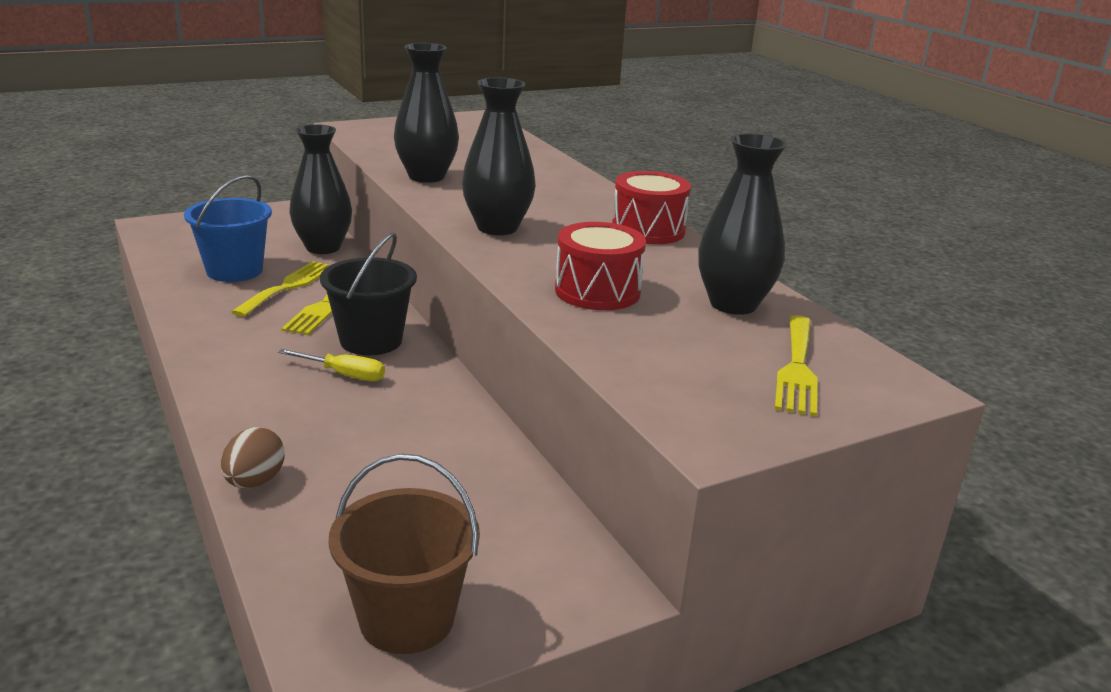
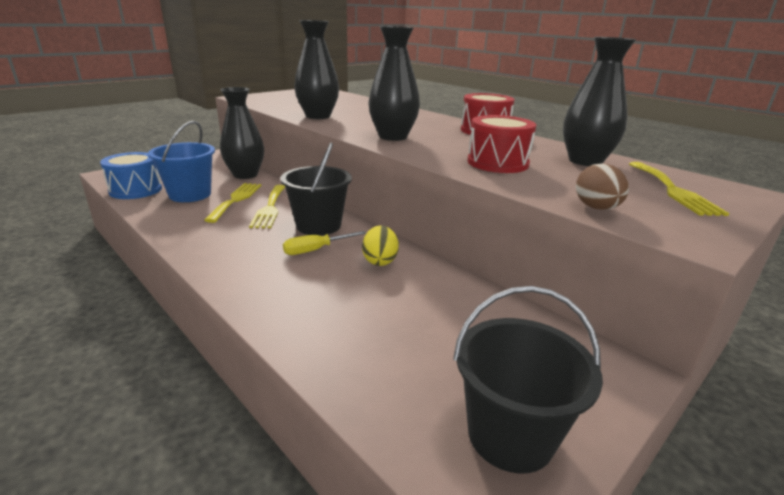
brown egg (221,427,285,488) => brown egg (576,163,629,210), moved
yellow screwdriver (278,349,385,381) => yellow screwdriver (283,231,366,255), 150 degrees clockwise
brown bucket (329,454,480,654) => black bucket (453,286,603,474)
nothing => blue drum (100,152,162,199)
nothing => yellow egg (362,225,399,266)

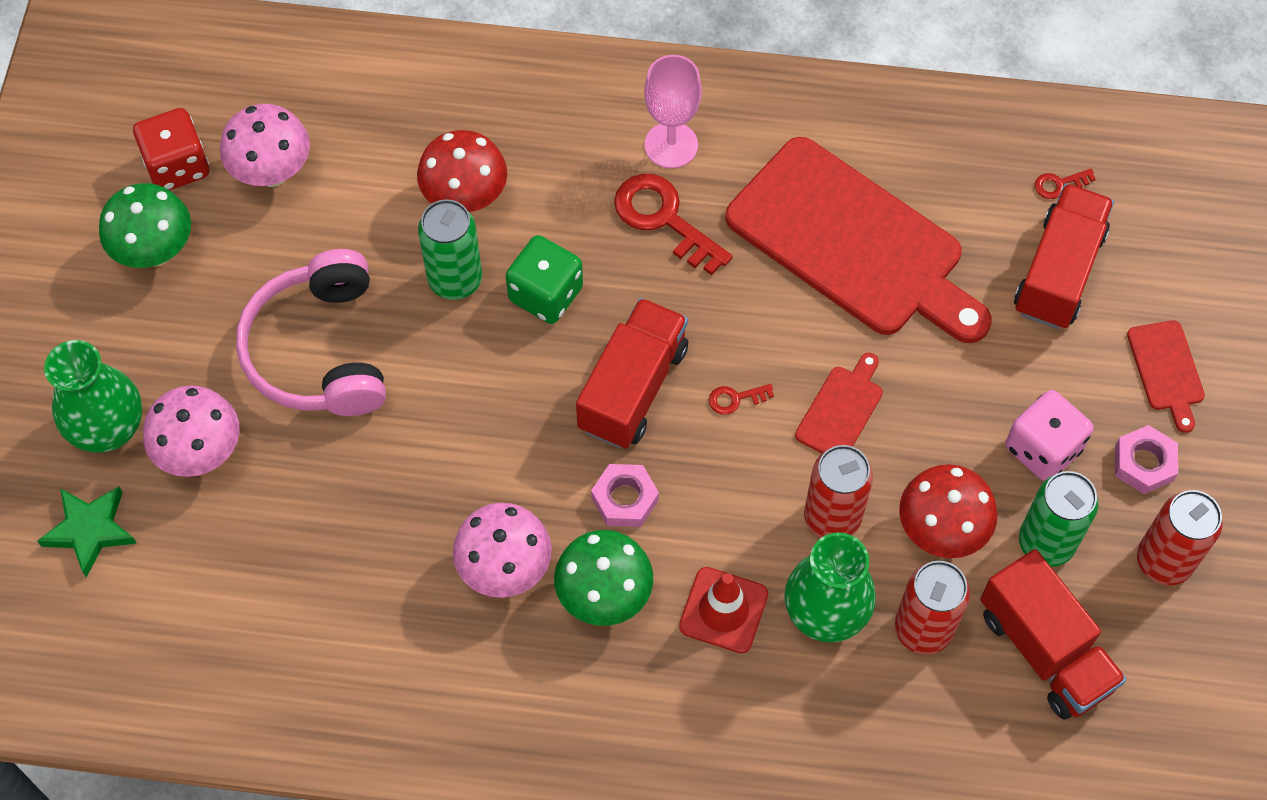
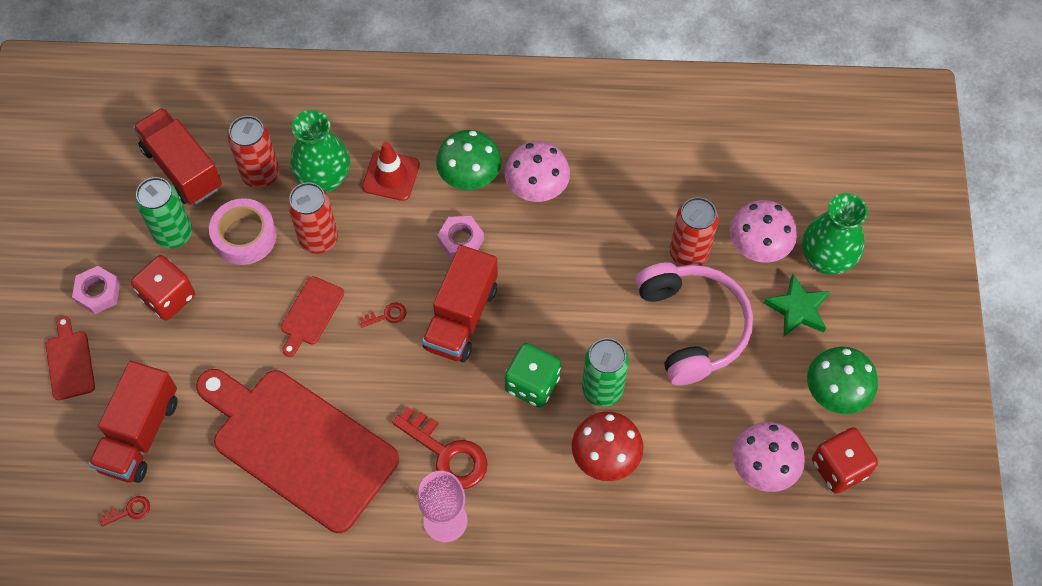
green star (37,487,137,578) => green star (763,274,830,337), moved
red mushroom (899,464,998,558) => pink tape (209,198,277,265)
pink dice (1005,390,1094,481) => red dice (131,255,195,321)
red can (1137,490,1223,586) => red can (670,197,719,266), moved

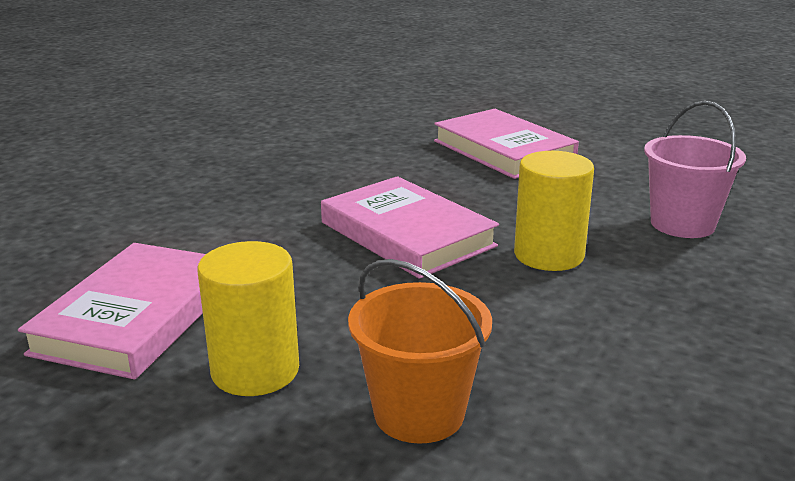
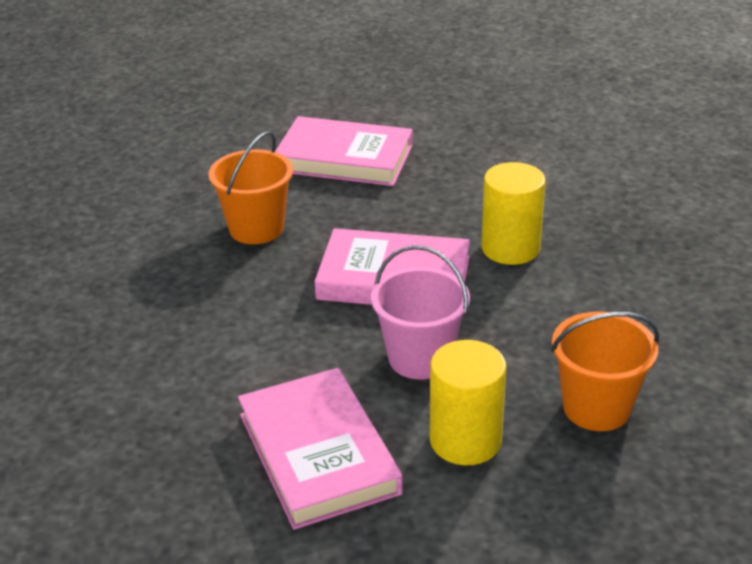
pink bucket (644,101,746,238) => pink bucket (371,245,470,380), moved
nothing => orange bucket (208,131,293,244)

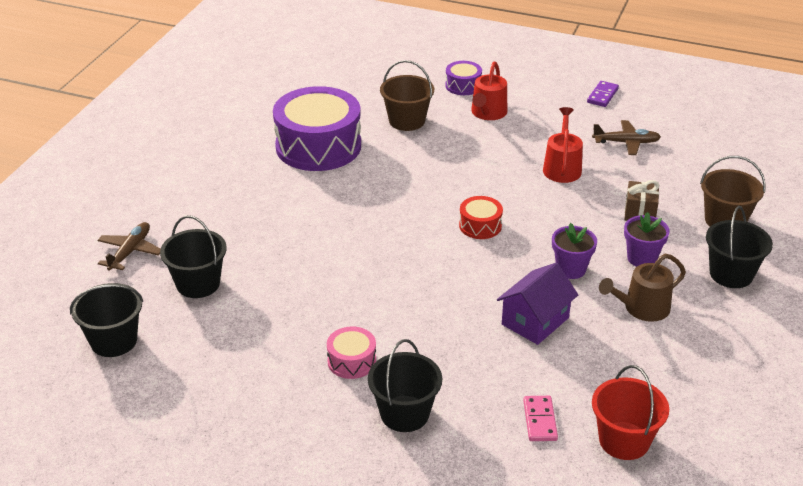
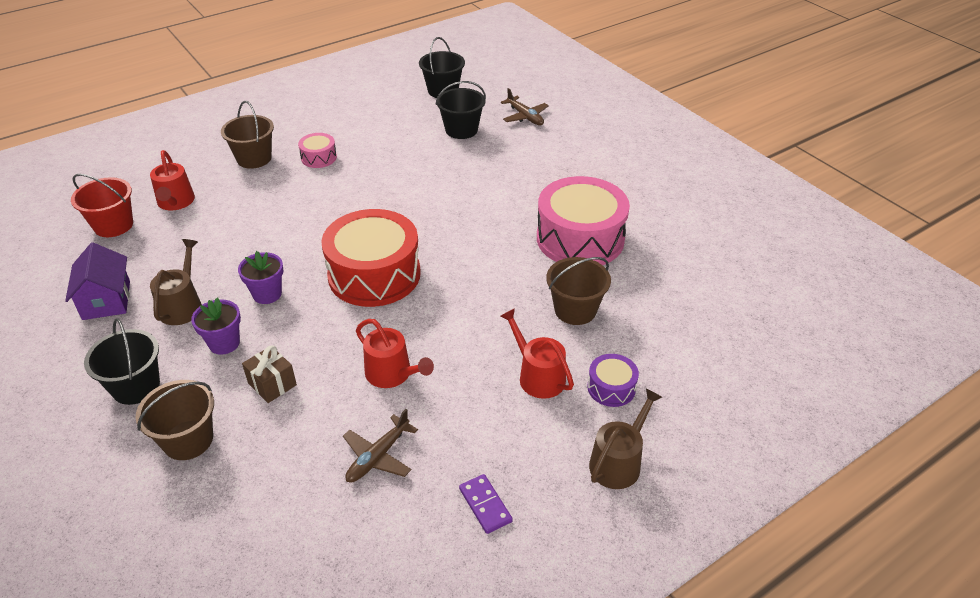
purple drum (273,86,361,171) => pink drum (537,176,630,265)
black bucket (368,339,442,432) => brown bucket (221,101,274,169)
red drum (459,196,503,239) => red drum (321,209,421,307), x2.20
purple house (497,262,578,345) => purple house (65,242,130,320), moved
pink domino (523,396,558,441) => red watering can (150,150,195,211)
nothing => brown watering can (589,388,662,489)

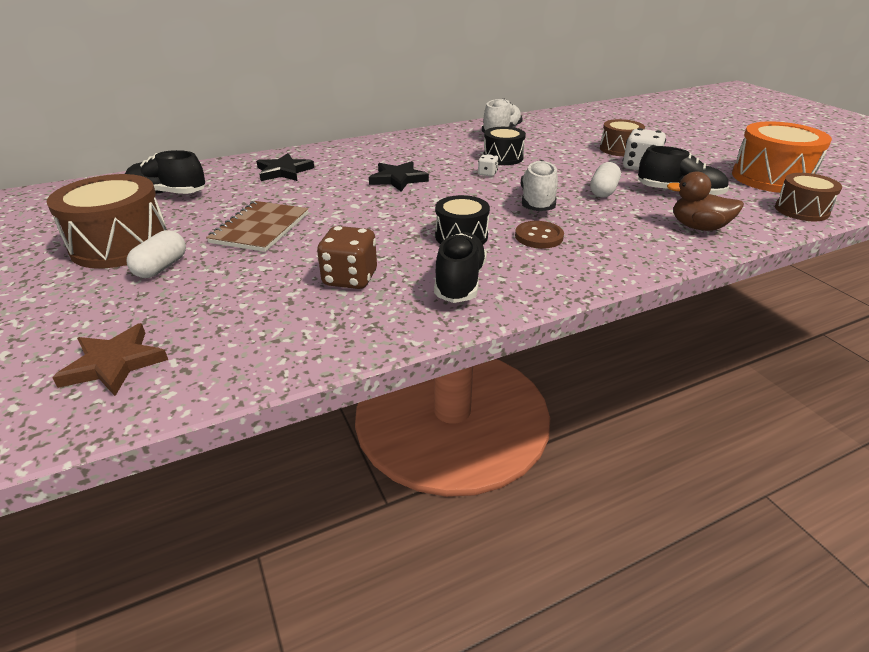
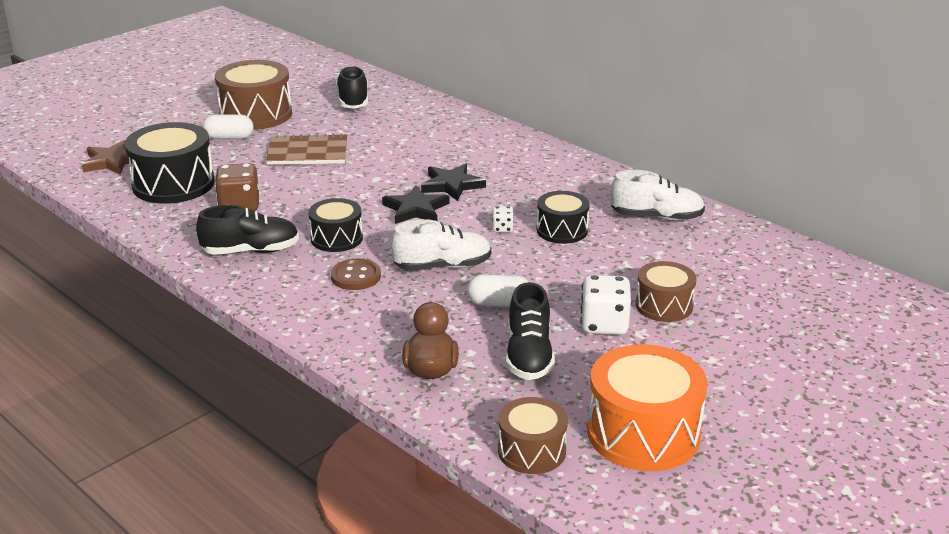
black star (256,153,314,181) => black star (382,185,449,224), moved
nothing => black drum (125,122,215,204)

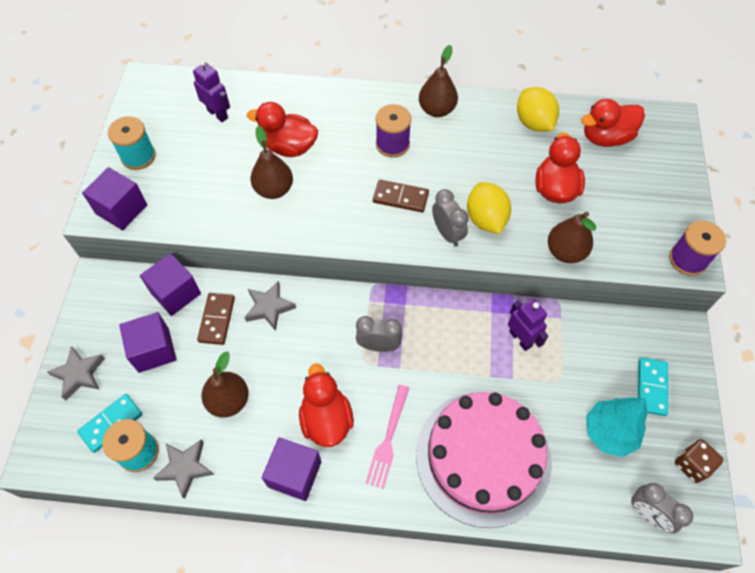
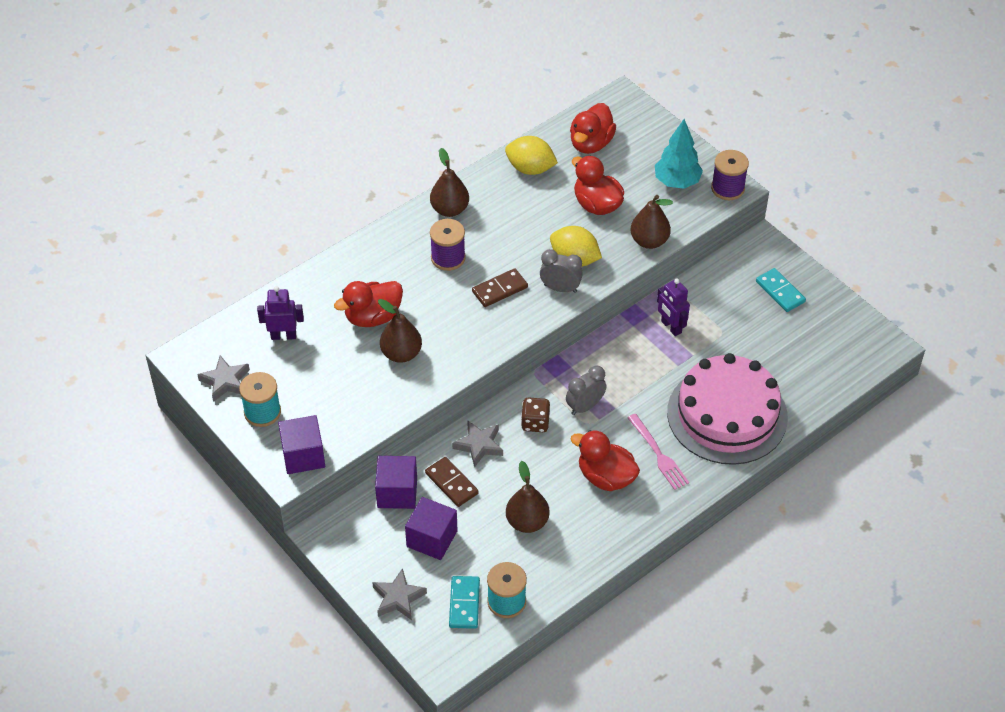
grey star (153,439,214,499) => grey star (197,355,250,402), moved
purple cube (262,437,321,501) => nothing
purple robot (508,299,548,351) => purple robot (657,279,690,336), 135 degrees counterclockwise
turquoise tree (586,398,647,457) => turquoise tree (655,119,703,189), moved
grey clock (631,483,693,533) => nothing
brown dice (675,439,724,483) => brown dice (521,398,550,432), moved

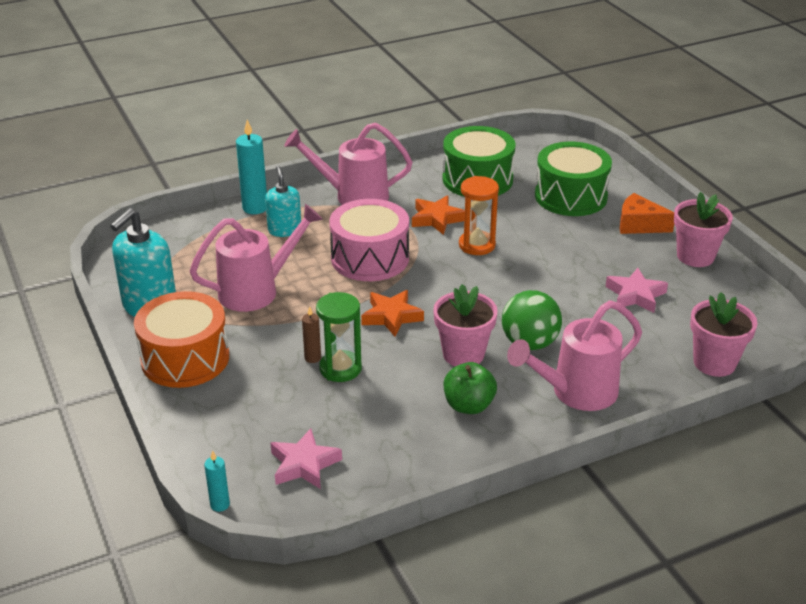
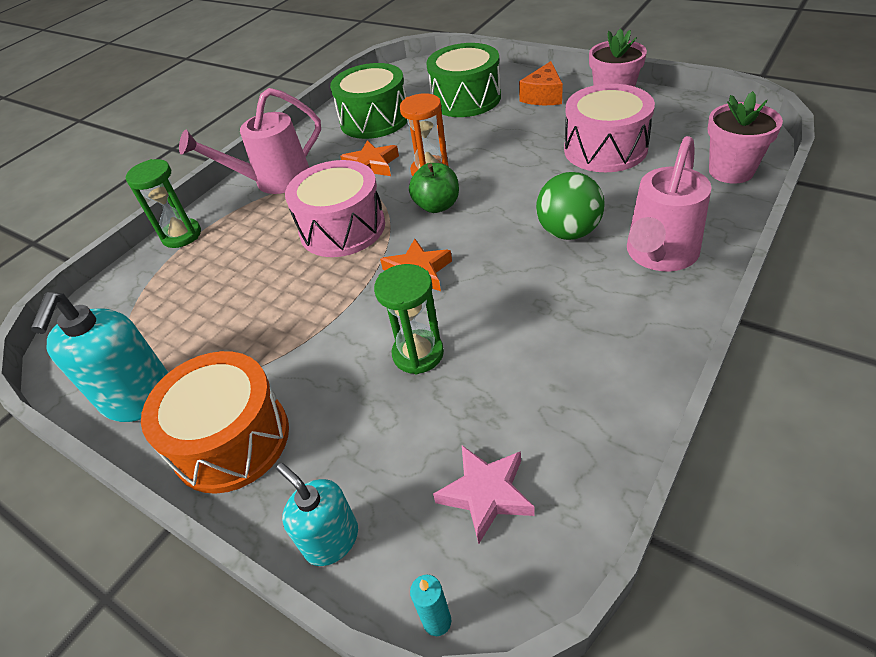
pink watering can (190,204,323,312) => nothing
turquoise candle (236,119,267,214) => green hourglass (126,159,201,248)
turquoise soap dispenser (265,166,301,237) => turquoise soap dispenser (276,463,358,566), moved
brown candle (302,307,321,363) => nothing
pink flower pot (433,284,498,366) => nothing
green apple (444,362,497,414) => green apple (409,163,459,213), moved
pink star (605,268,668,313) => pink drum (564,84,655,172)
orange cheese (619,193,674,234) => orange cheese (519,61,563,105), 60 degrees counterclockwise

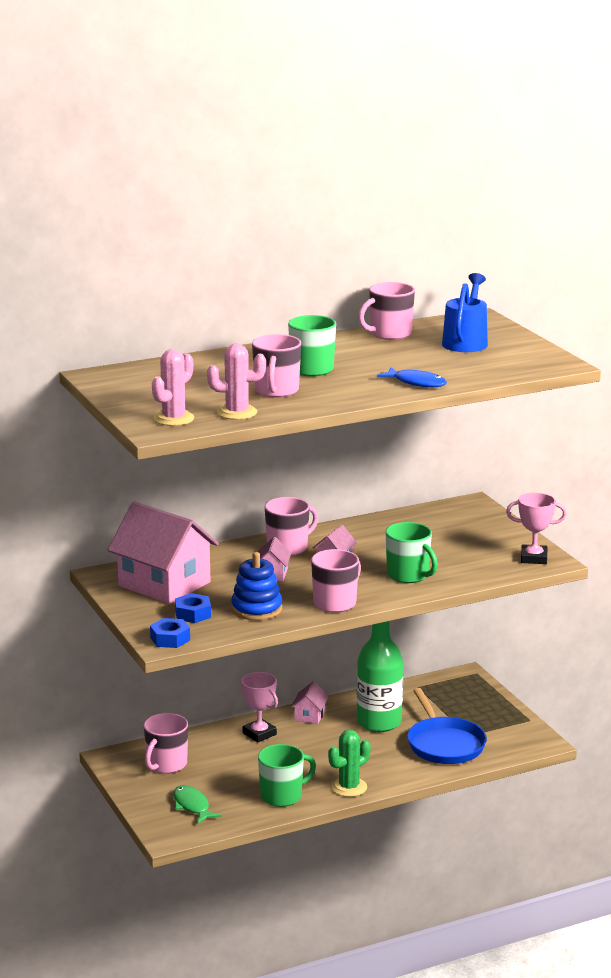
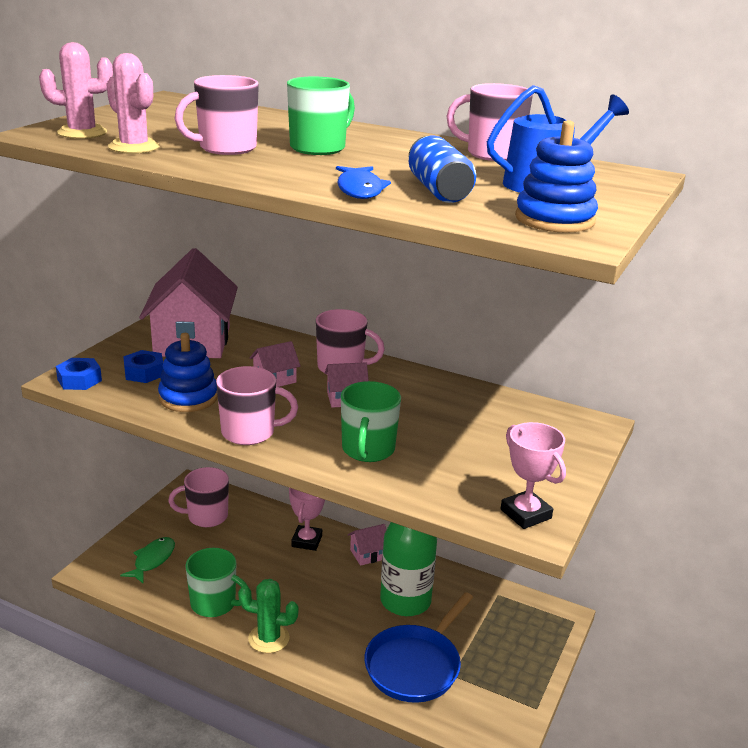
nothing => blue can (409,136,476,203)
nothing => blue stacking toy (515,120,598,233)

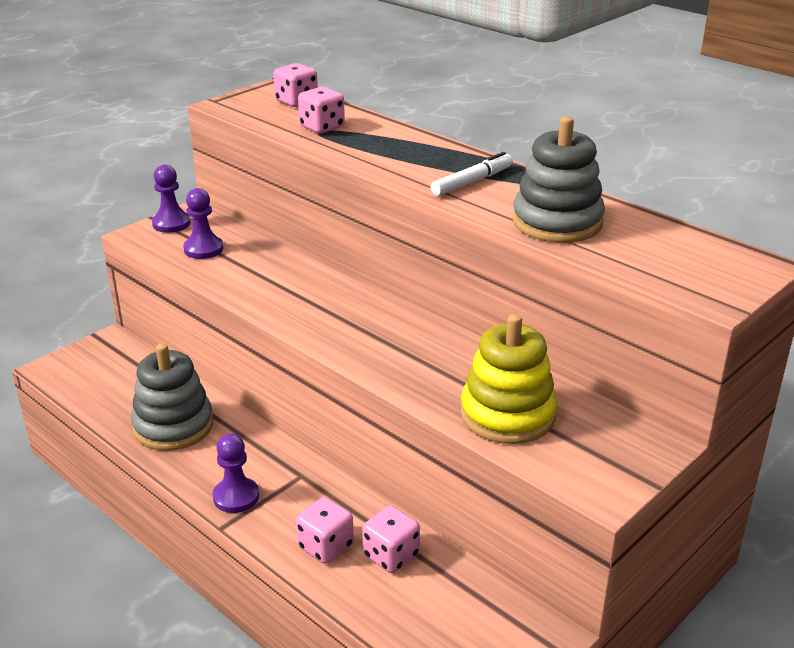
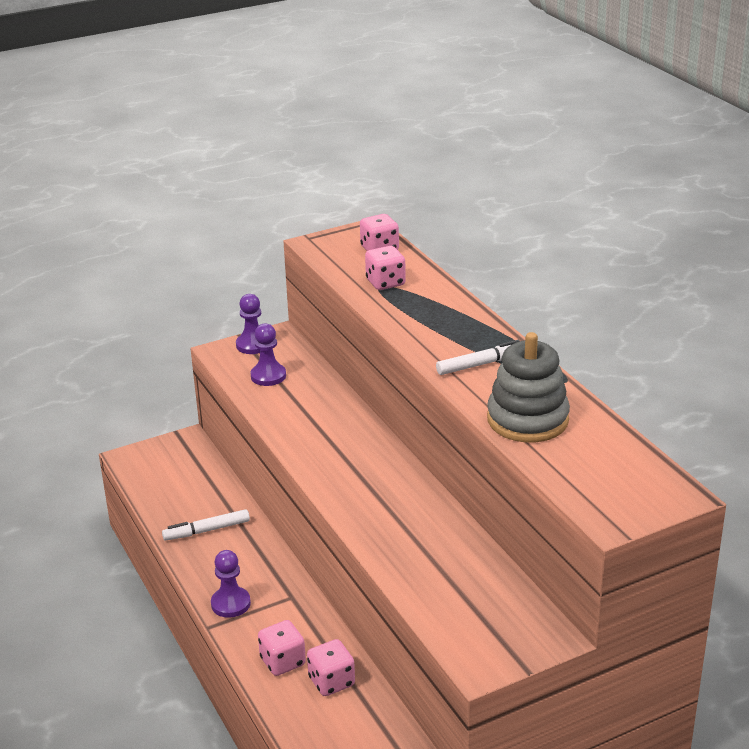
grey stacking toy (131,343,213,451) => white marker (162,509,250,540)
yellow stacking toy (461,314,557,444) => nothing

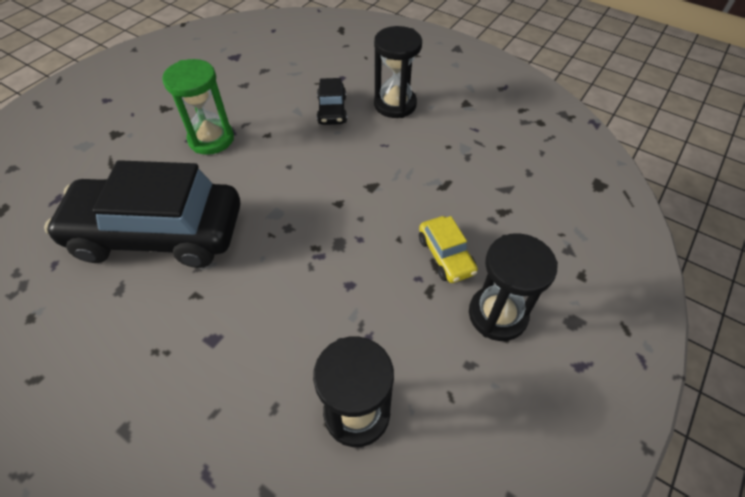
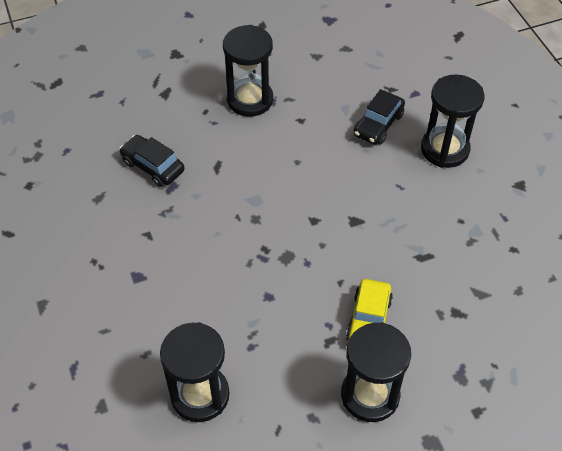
black car (44,160,240,268) => black car (119,135,185,187), x0.42
green hourglass (162,59,234,155) => black hourglass (223,25,273,117)

